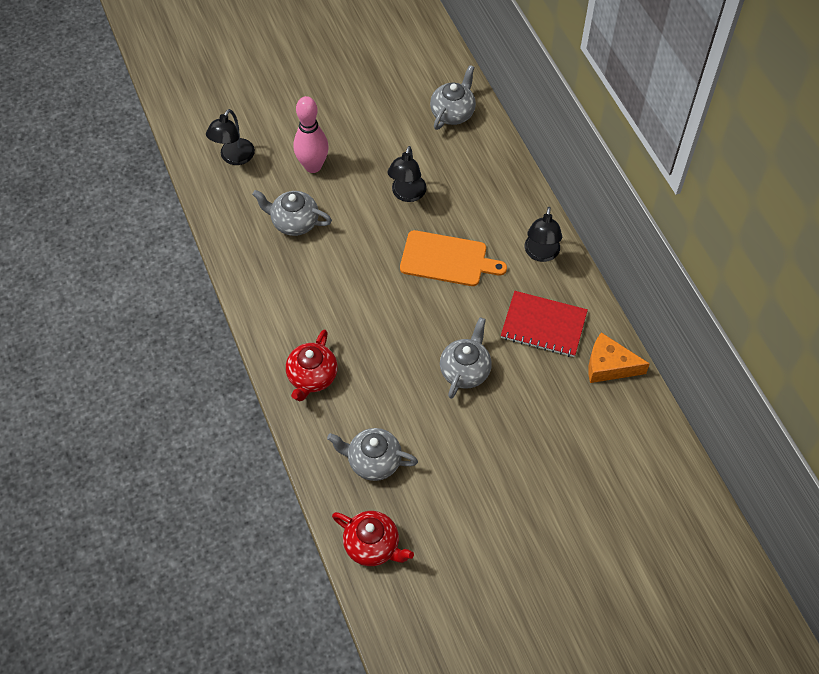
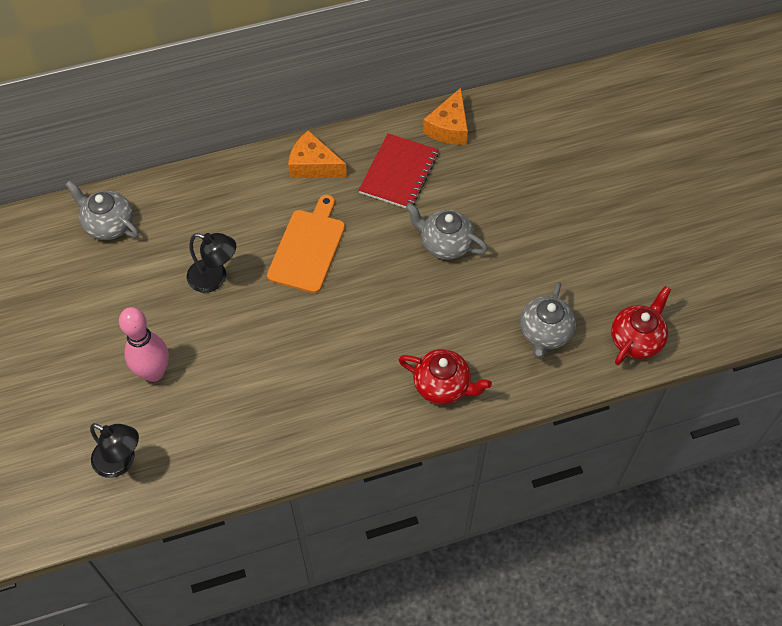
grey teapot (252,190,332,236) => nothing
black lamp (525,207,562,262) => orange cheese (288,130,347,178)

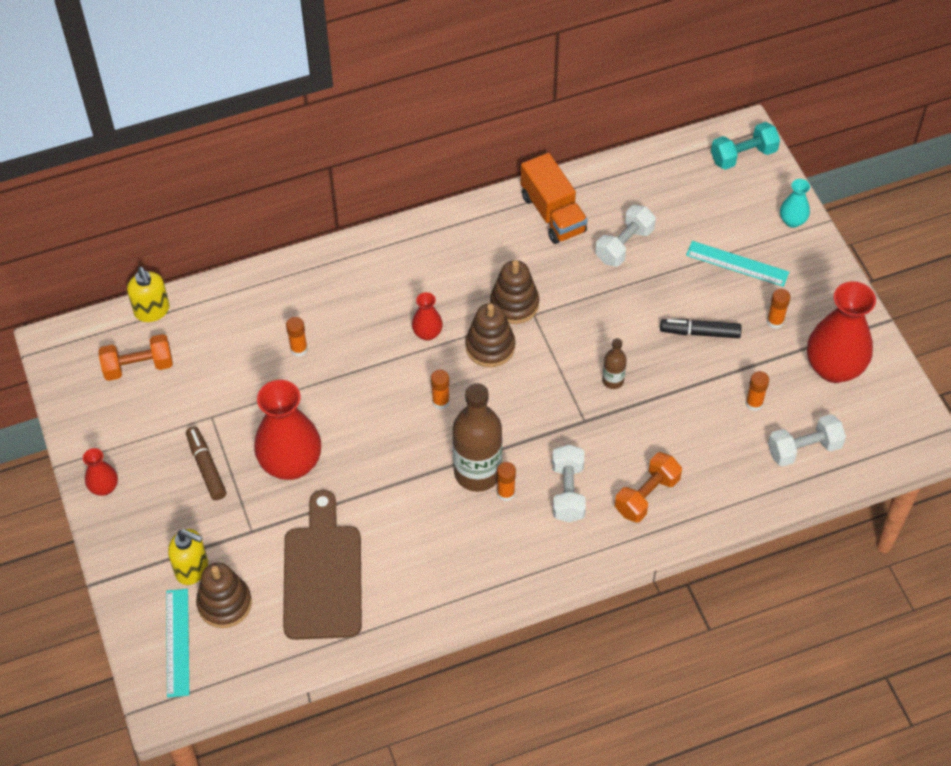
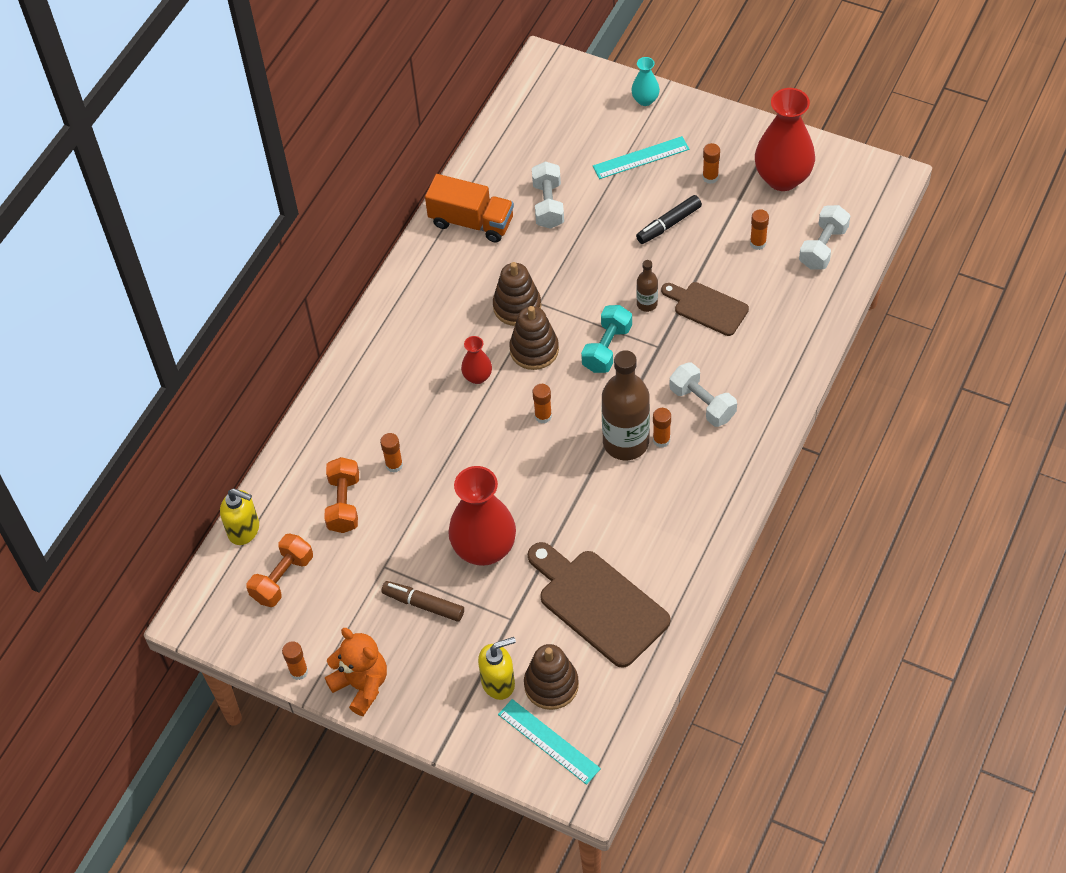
red vase (83,448,118,496) => orange teddy bear (325,628,387,716)
orange dumbbell (615,452,682,523) => orange dumbbell (324,457,359,533), moved
turquoise dumbbell (711,122,780,170) => turquoise dumbbell (581,305,632,373), moved
nothing => orange glue stick (282,641,308,680)
nothing => brown cutting board (661,282,749,336)

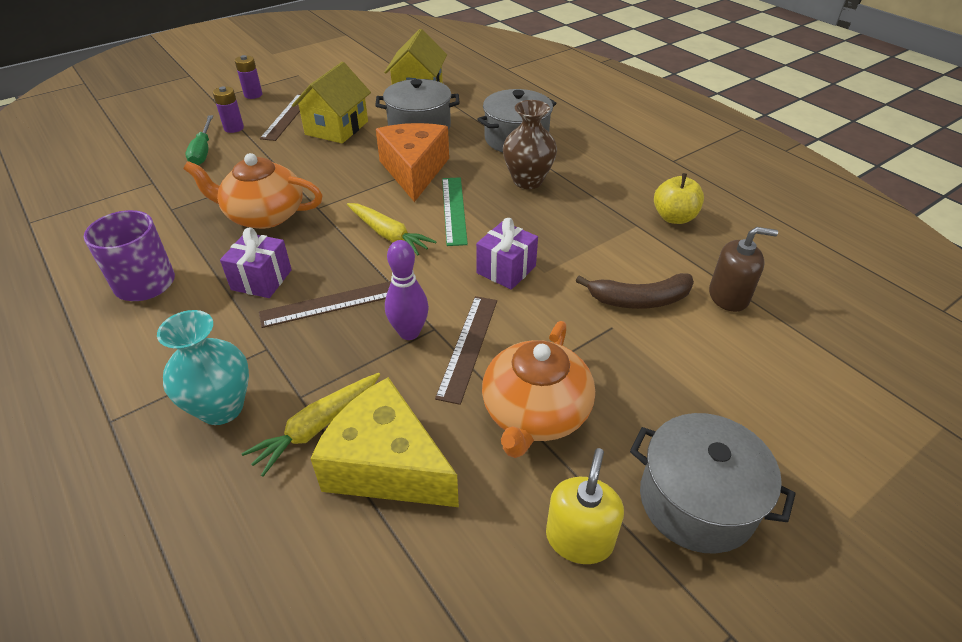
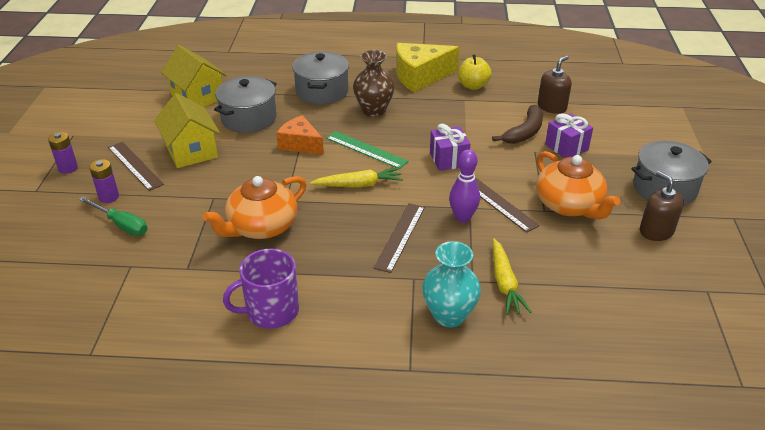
purple gift (220,228,292,298) => purple gift (545,113,593,158), moved
yellow cheese (310,377,459,507) => yellow cheese (396,43,459,92), moved
orange cheese (376,123,449,202) => orange cheese (276,115,324,155), x0.66
yellow soap dispenser (546,448,624,564) => brown soap dispenser (640,171,684,241)

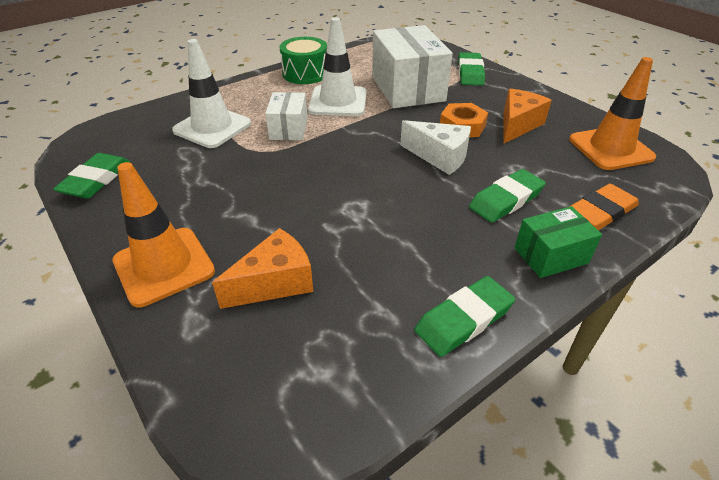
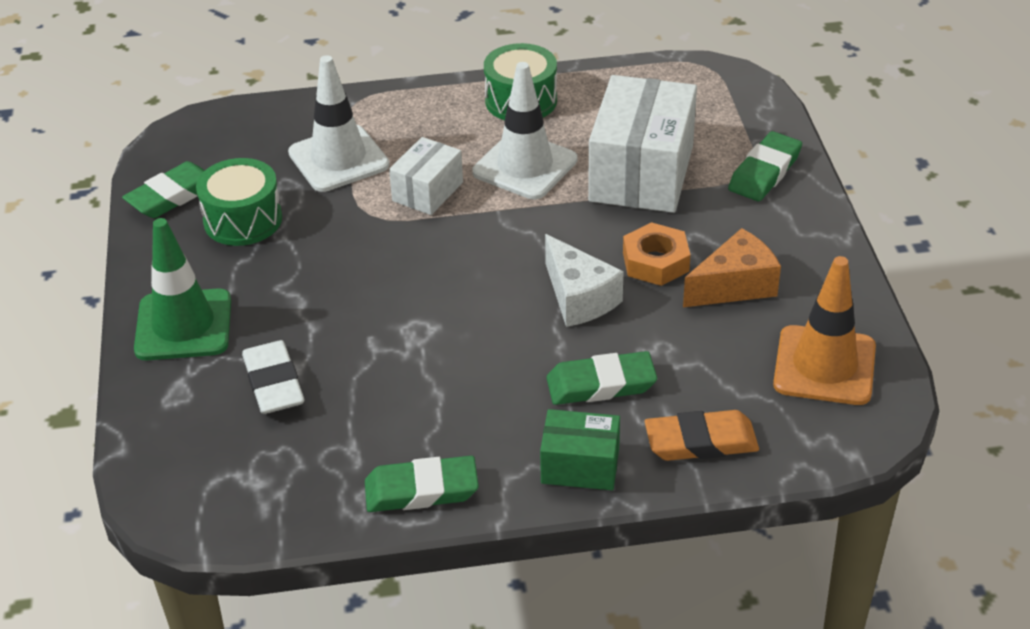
orange traffic cone (112,162,215,307) => green traffic cone (134,218,231,360)
orange cheese (212,228,313,309) => white eraser (242,340,305,414)
nothing => green drum (196,158,282,246)

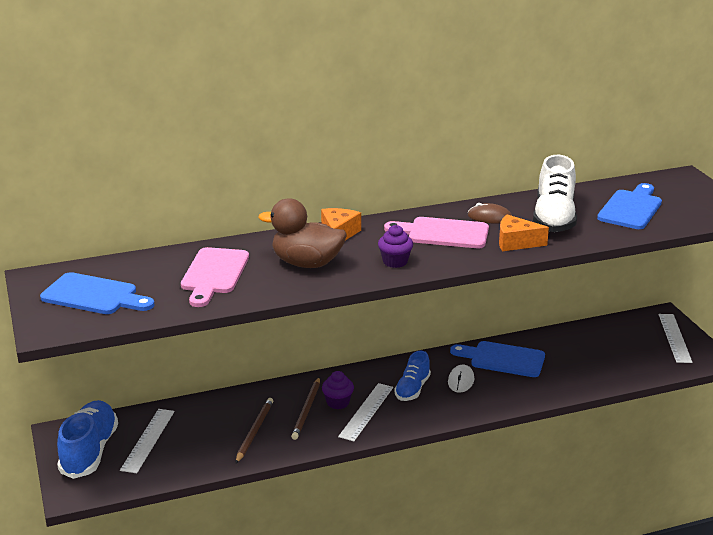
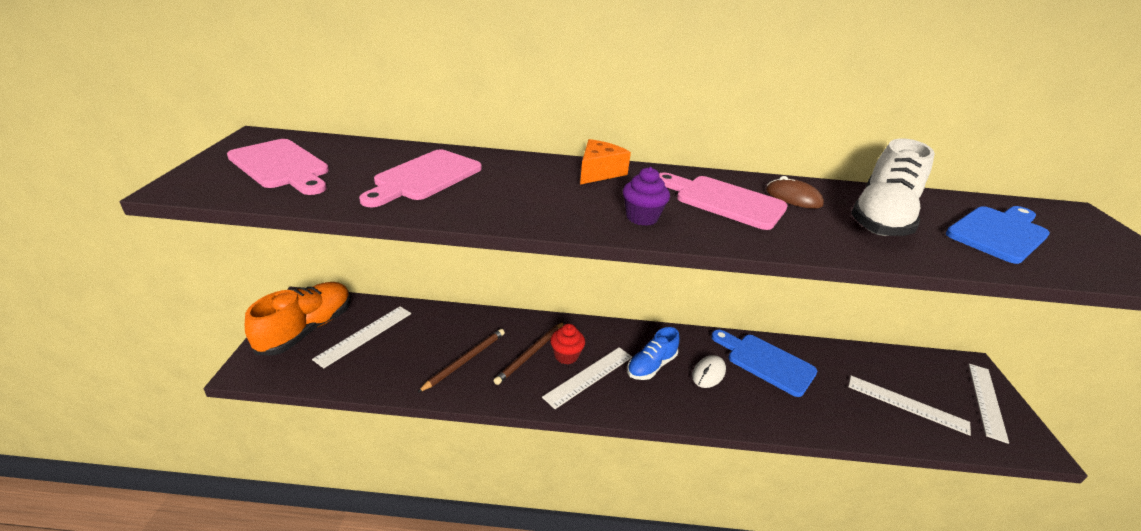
blue cutting board (40,272,154,314) => pink cutting board (227,139,329,195)
blue shoe (57,400,118,479) => orange shoe (245,282,351,356)
brown duck (259,198,346,268) => nothing
purple cupcake (322,371,354,409) => red cupcake (550,324,585,364)
orange cheese (499,214,549,251) => nothing
nothing => white ruler (848,376,971,436)

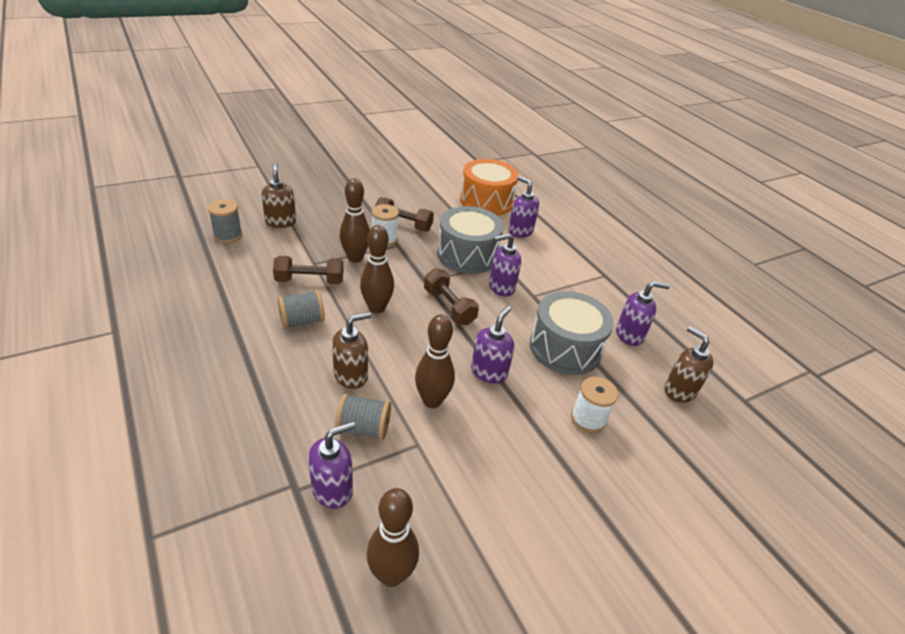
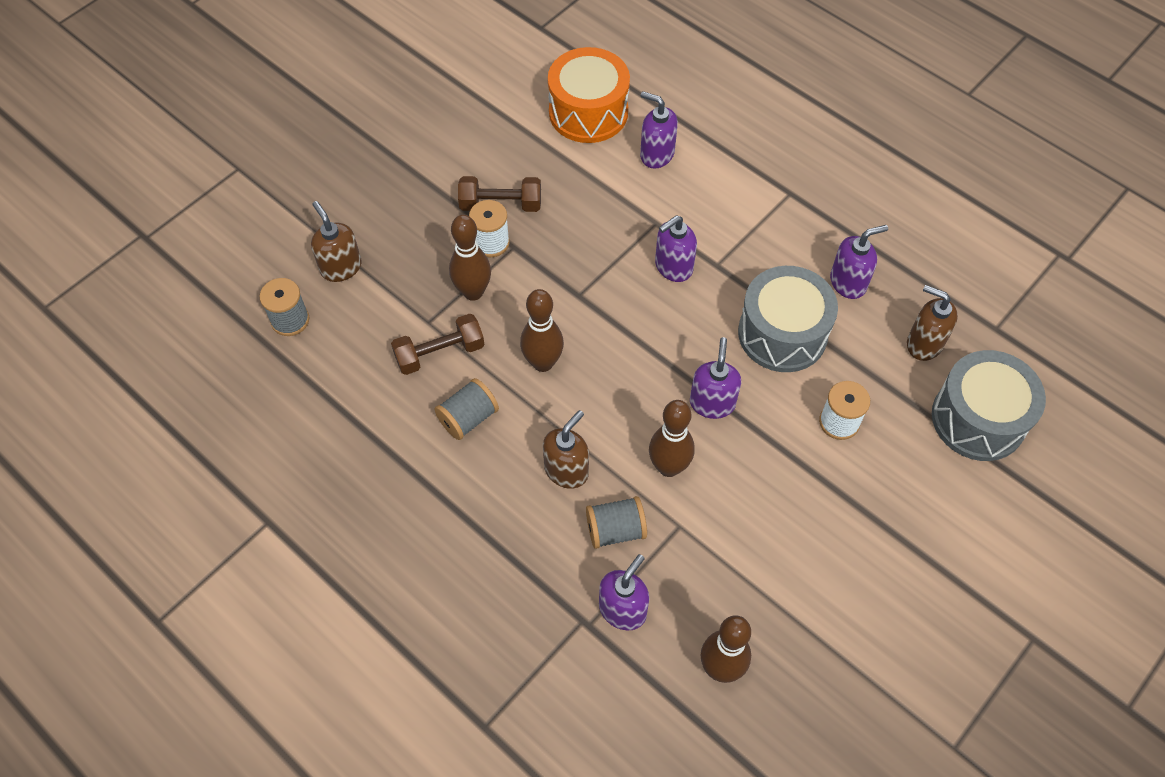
brown dumbbell (424,268,479,325) => nothing
grey drum (437,206,504,274) => grey drum (932,350,1046,461), moved

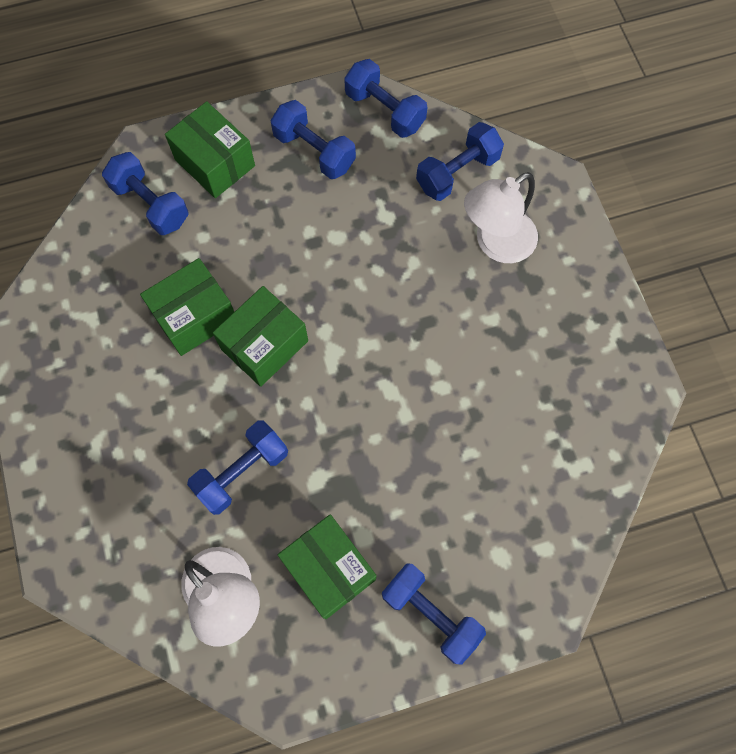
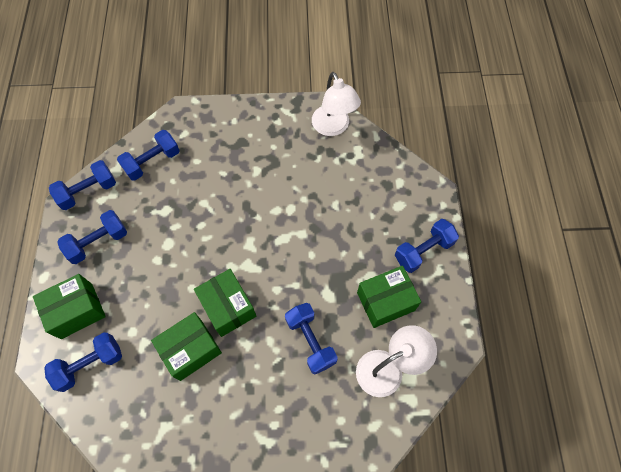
green box (140,258,234,356) => green box (151,312,222,381), 75 degrees clockwise
blue dumbbell (416,122,504,201) => blue dumbbell (117,130,180,181), 75 degrees clockwise
white lamp (464,172,538,263) => white lamp (312,72,361,136), moved

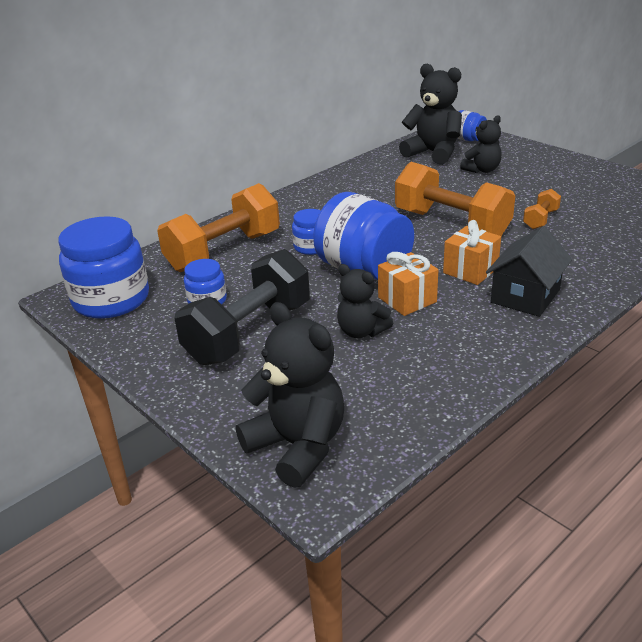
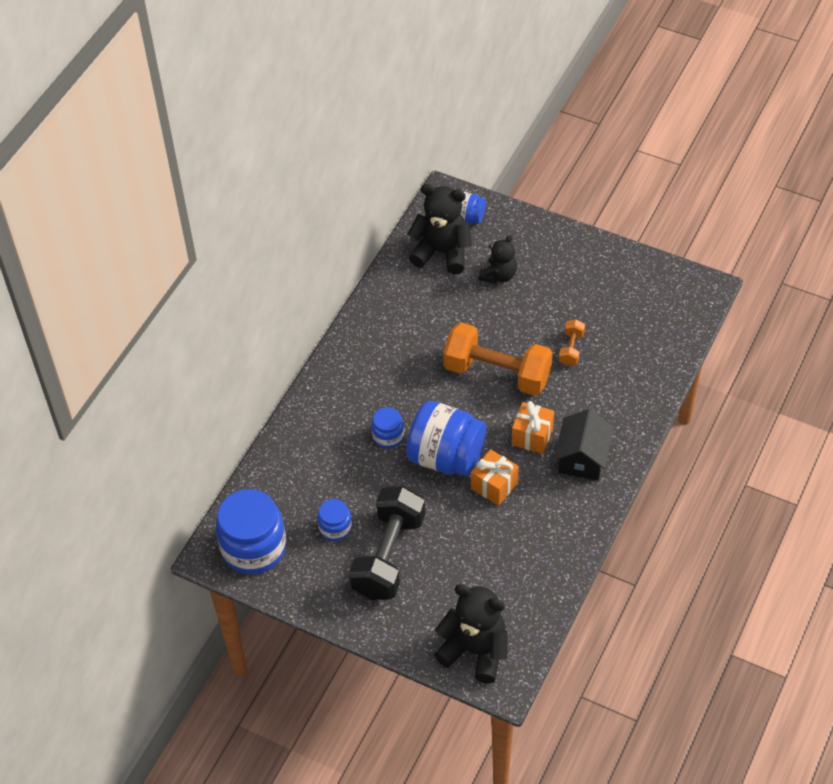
orange dumbbell (157,183,280,272) => nothing
black teddy bear (337,264,393,338) => nothing

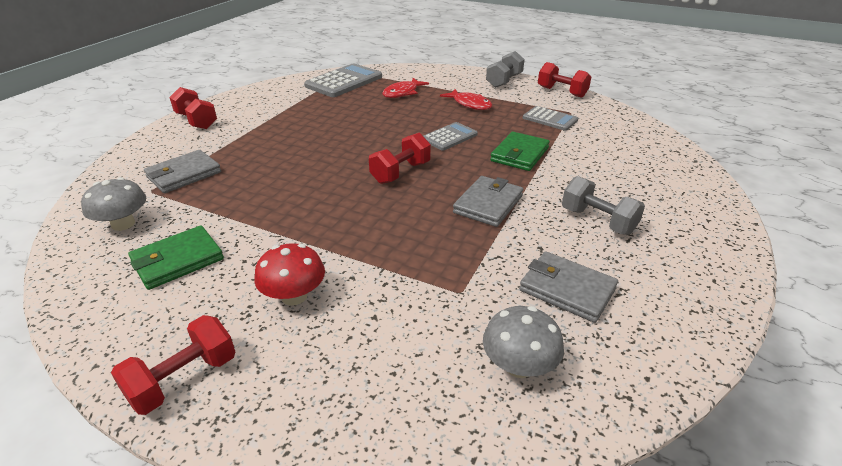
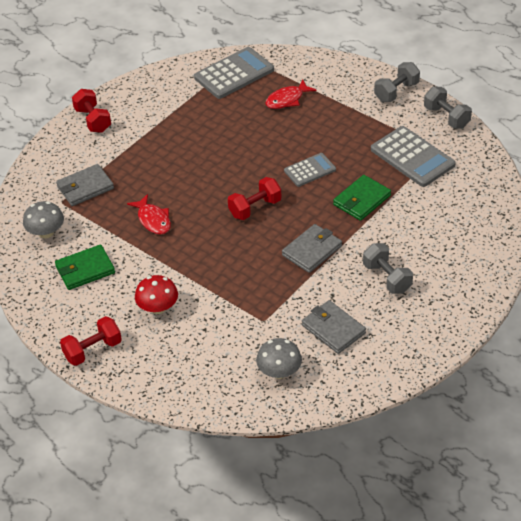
red fish (440,89,492,110) => red fish (127,194,171,234), moved
grey calculator (523,106,578,131) => grey calculator (371,126,456,187), x1.67
red dumbbell (538,62,591,98) => grey dumbbell (424,86,472,129)

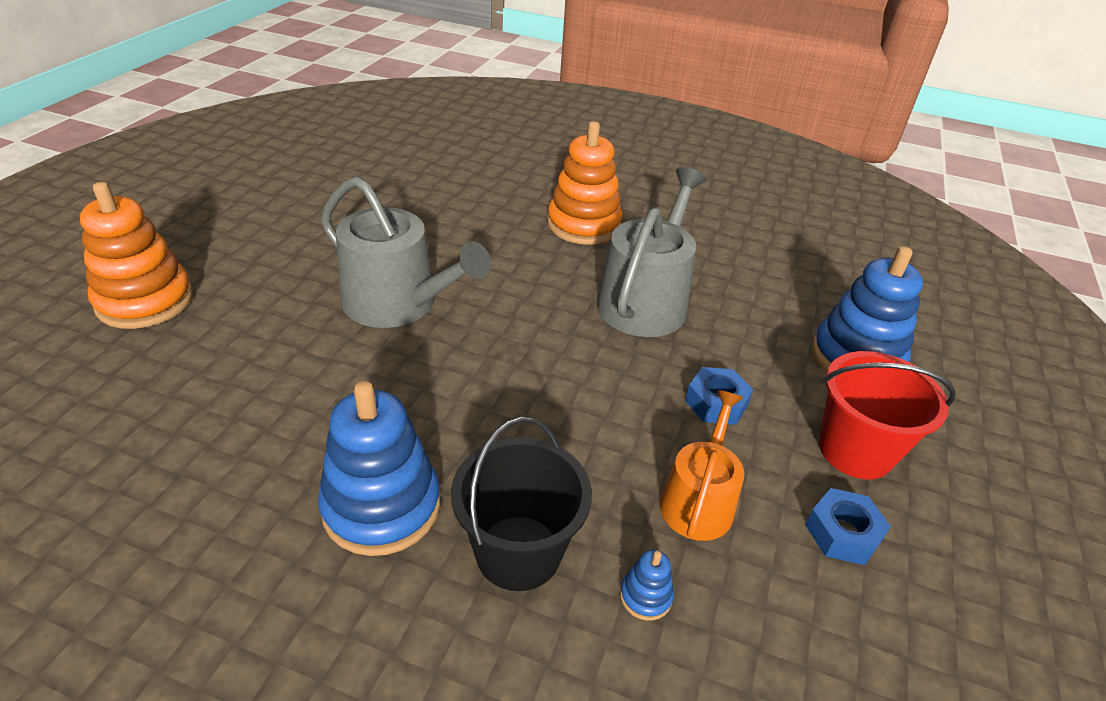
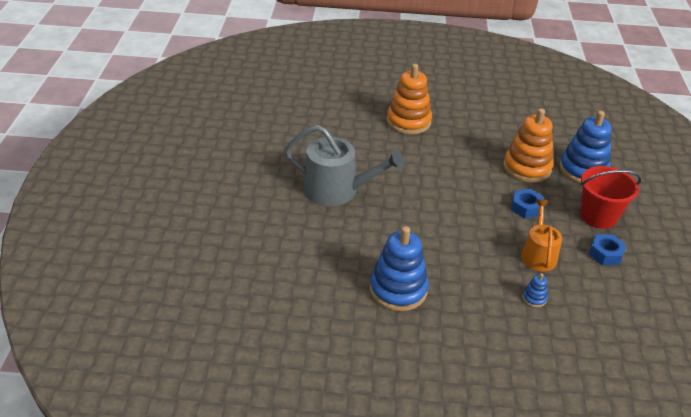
orange stacking toy (80,182,193,329) => orange stacking toy (503,108,554,183), moved
black bucket (451,417,592,591) => nothing
grey watering can (597,167,706,337) => nothing

